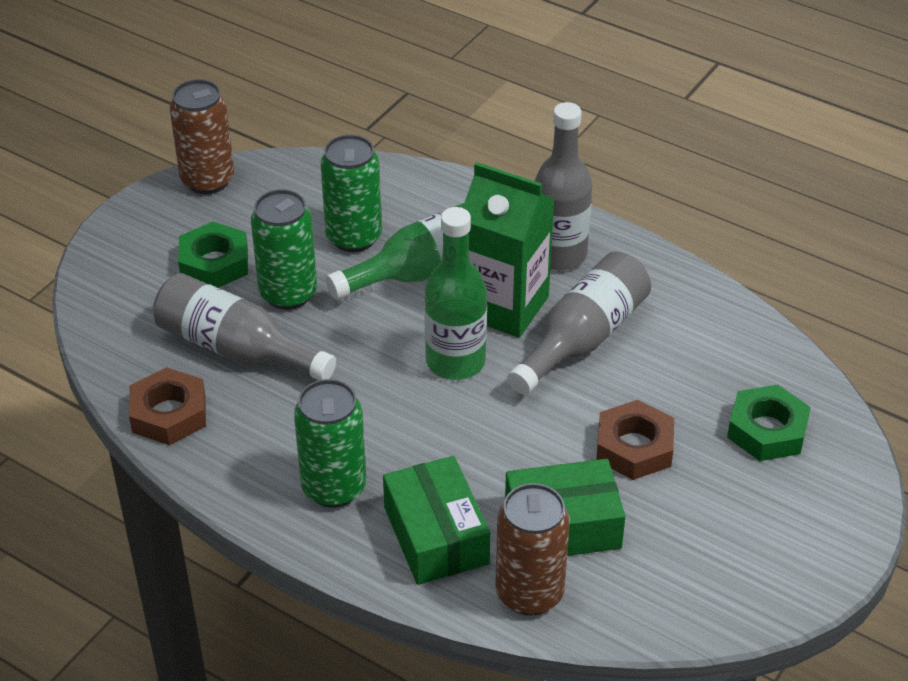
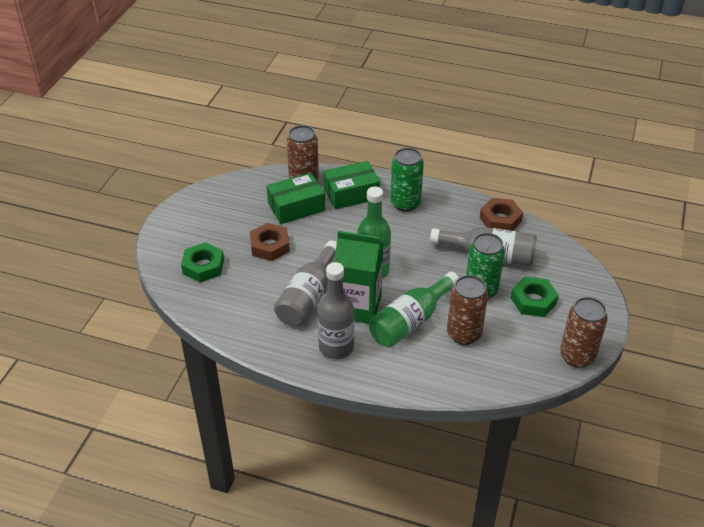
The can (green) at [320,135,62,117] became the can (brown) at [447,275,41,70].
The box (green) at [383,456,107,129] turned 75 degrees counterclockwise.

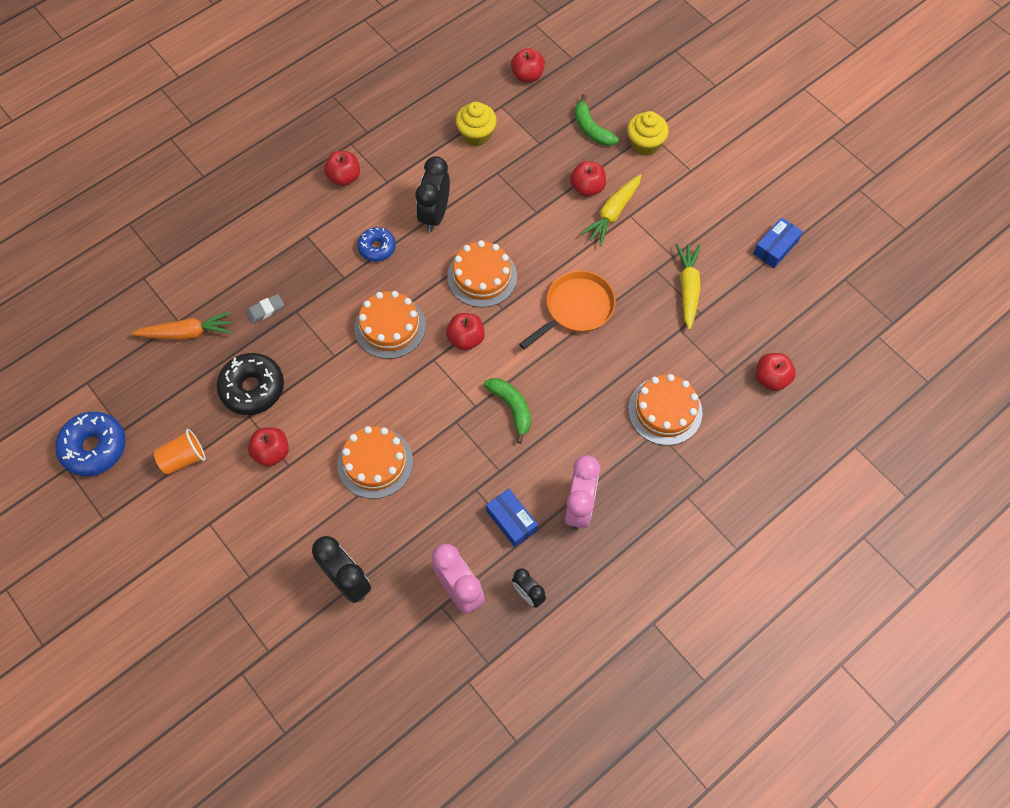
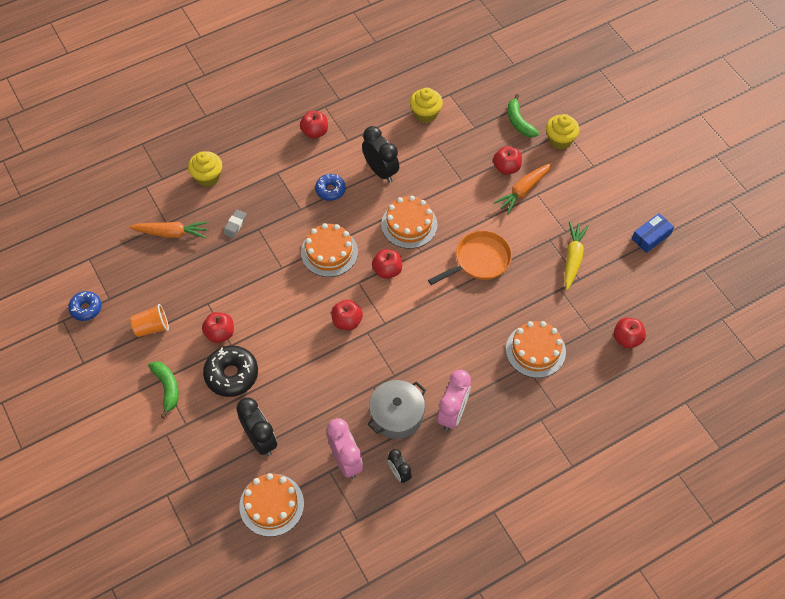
The donut (blue) at [55,412,71,64] changed to 0.62 times the size.
The donut (black) moved from [217,353,67,62] to [203,345,55,52].
The eraser (grey) at [246,294,38,30] turned 45 degrees counterclockwise.
The cake (orange) moved from [337,426,76,73] to [239,473,65,64].
The clock (black) at [416,156,34,76] turned 120 degrees clockwise.
The banana (green) moved from [484,378,47,66] to [148,361,31,57].
The box (blue) at [486,488,52,59] was replaced by the pot (grey) at [368,380,58,59].
The apple (red) moved from [511,48,34,34] to [331,300,32,30].
The carrot (yellow) at [581,174,61,72] became the carrot (orange) at [494,163,58,51].
The cupcake (yellow) at [188,151,34,36] appeared.

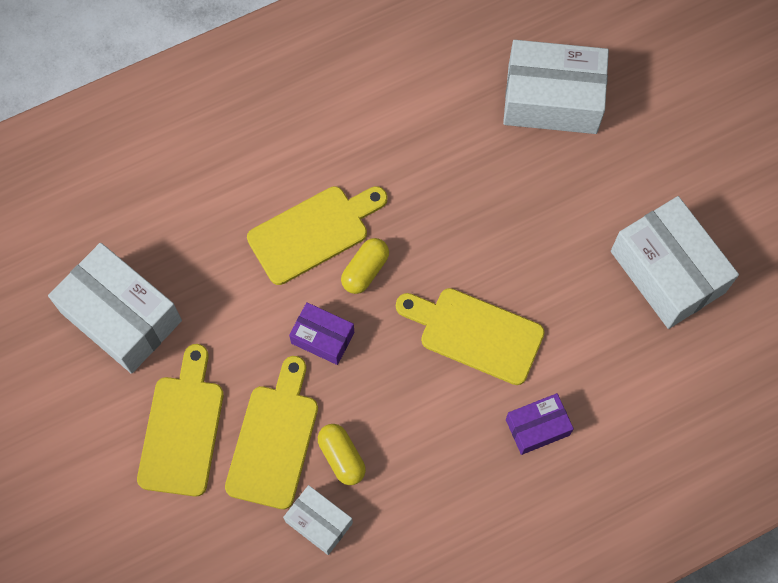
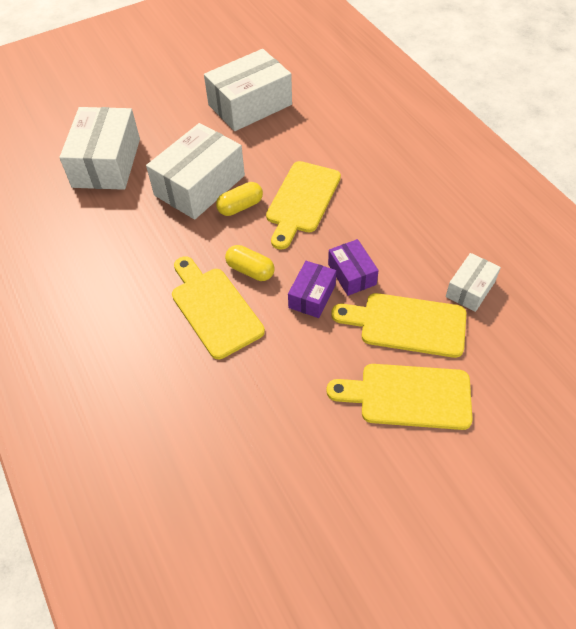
The box (white) moved from [48,243,134,131] to [146,123,99,97].
The capsule (yellow) moved from [318,424,48,61] to [216,182,47,34].
The box (purple) moved from [506,393,68,62] to [328,239,51,57].

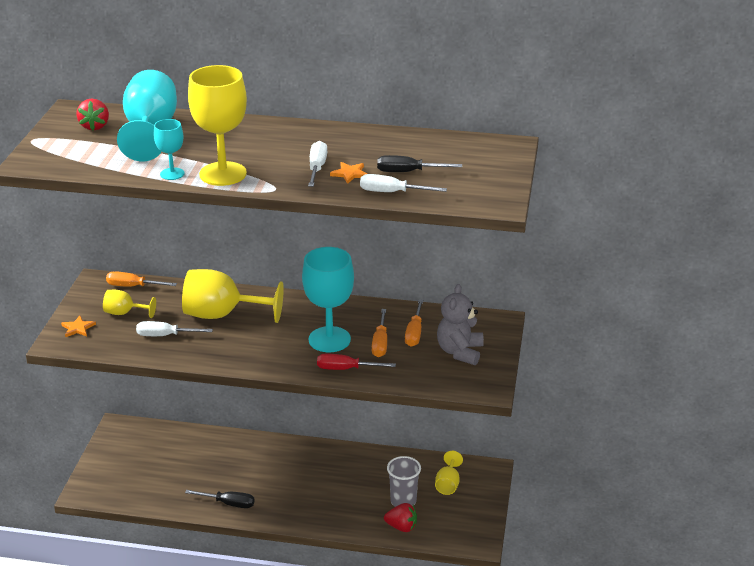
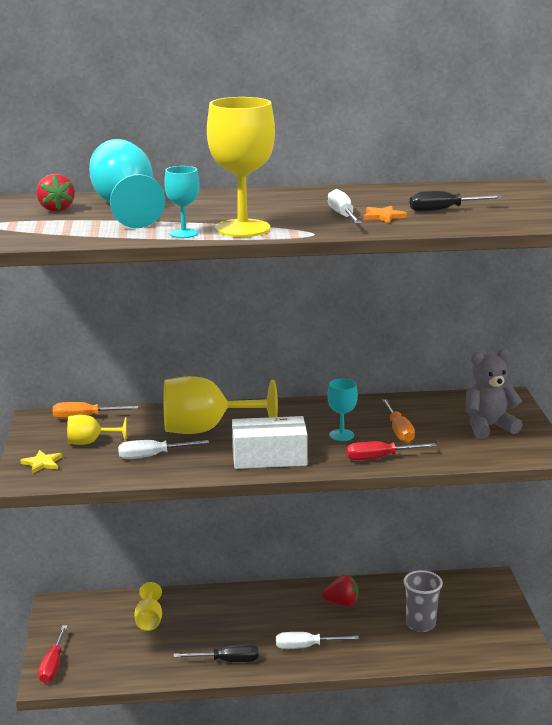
The star (orange) at [61,316,35,21] became the star (yellow) at [20,450,42,24].
The goblet (turquoise) at [302,247,52,105] changed to 0.51 times the size.
The screwdriver (white) moved from [360,174,87,18] to [276,632,83,17].
The strawberry (red) moved from [384,503,33,29] to [322,575,36,31].
The screwdriver (orange) at [405,299,18,48] disappeared.
The goblet (yellow) moved from [435,451,28,44] to [134,582,28,49].
The teddy bear (grey) at [437,284,47,81] turned 75 degrees clockwise.
The screwdriver (red) at [38,625,30,58] appeared.
The box (white) at [232,416,76,53] appeared.

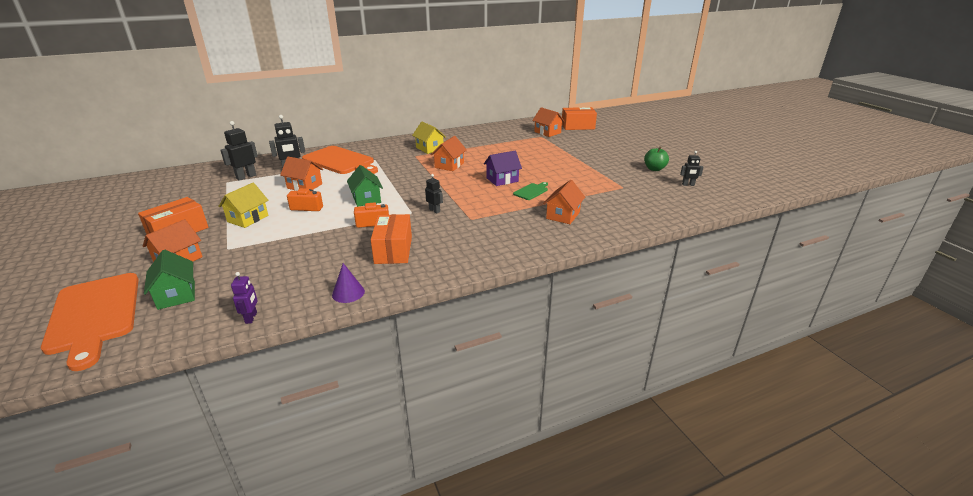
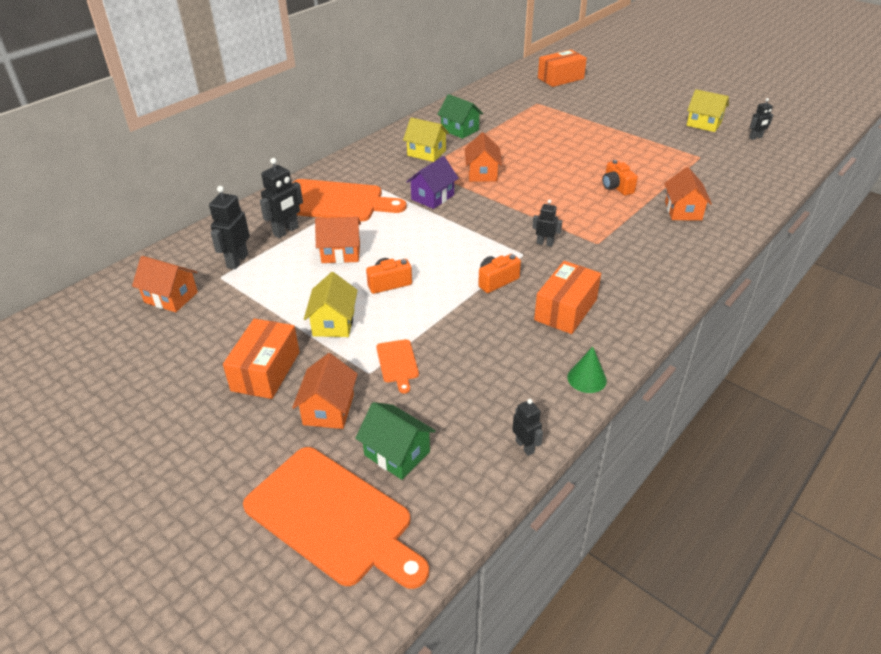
The robot (purple) at [231,272,27,52] became the robot (black) at [512,399,31,57].
The cone (purple) at [332,263,33,40] became the cone (green) at [567,347,40,46].
The house (green) moved from [347,165,36,42] to [437,94,46,45].
The box (orange) at [371,214,41,50] turned 60 degrees clockwise.
The house (purple) moved from [484,151,38,35] to [406,156,53,53].
The cutting board (green) at [513,182,35,18] was replaced by the camera (orange) at [602,160,36,36].
The house (orange) moved from [532,107,33,30] to [132,256,66,56].
The apple (green) at [644,147,25,24] was replaced by the house (yellow) at [686,89,43,43].
The cutting board (orange) at [376,339,43,55] appeared.

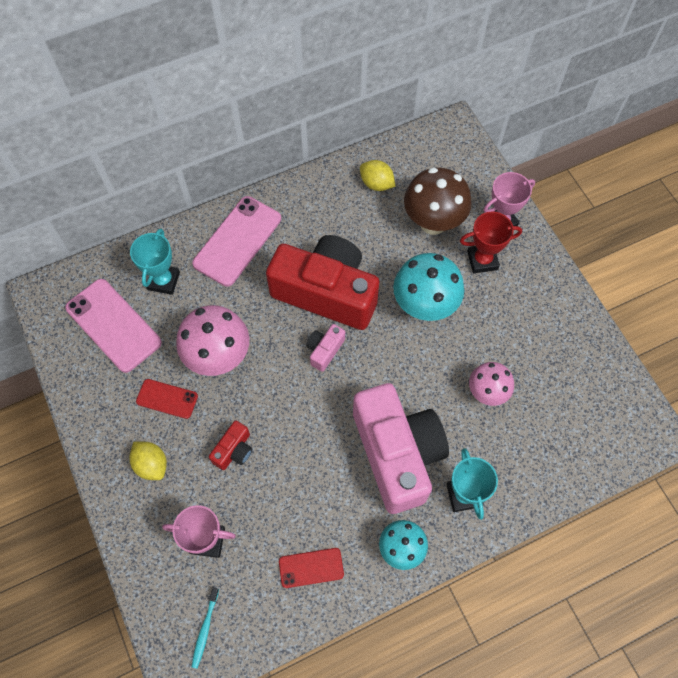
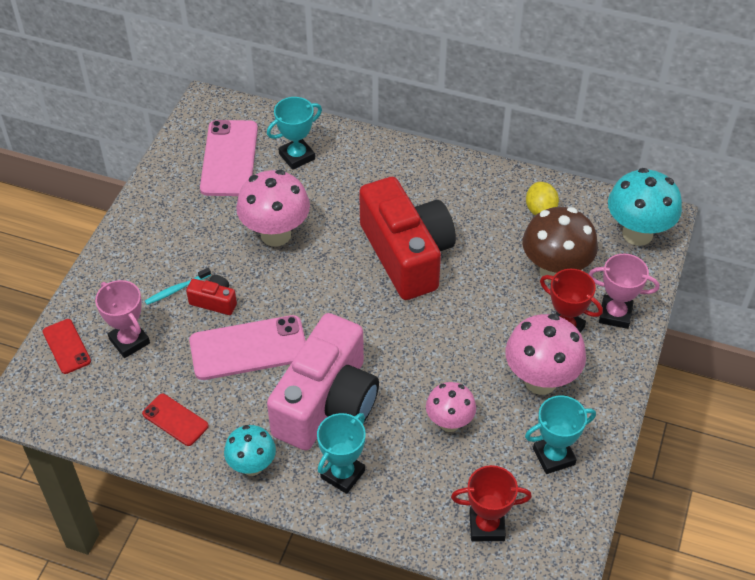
The lemon (yellow) at [129,442,38,38] disappeared.
The phone (red) moved from [136,379,62,40] to [43,319,48,55].
The phone (pink) moved from [192,196,89,90] to [189,315,117,65].
The toothbrush (turquoise) moved from [192,587,27,82] to [145,268,66,37].
The camera (red) at [209,421,43,49] turned 150 degrees counterclockwise.
The camera (pink) at [306,324,39,48] disappeared.
The mushroom (turquoise) moved from [393,253,71,68] to [608,168,74,78].
The trophy (red) at [451,465,81,76] appeared.
The mushroom (pink) at [505,314,81,81] appeared.
The trophy (turquoise) at [525,396,71,78] appeared.

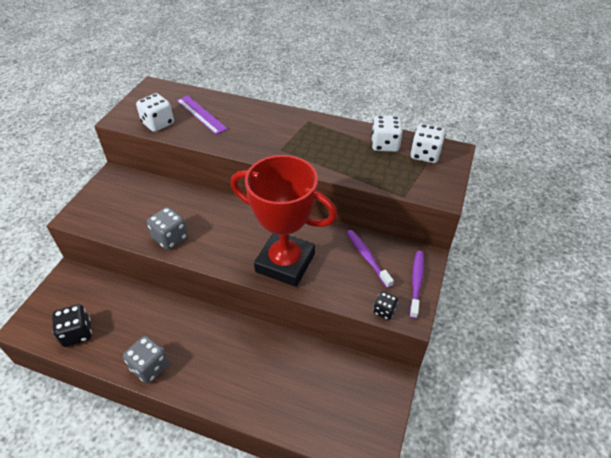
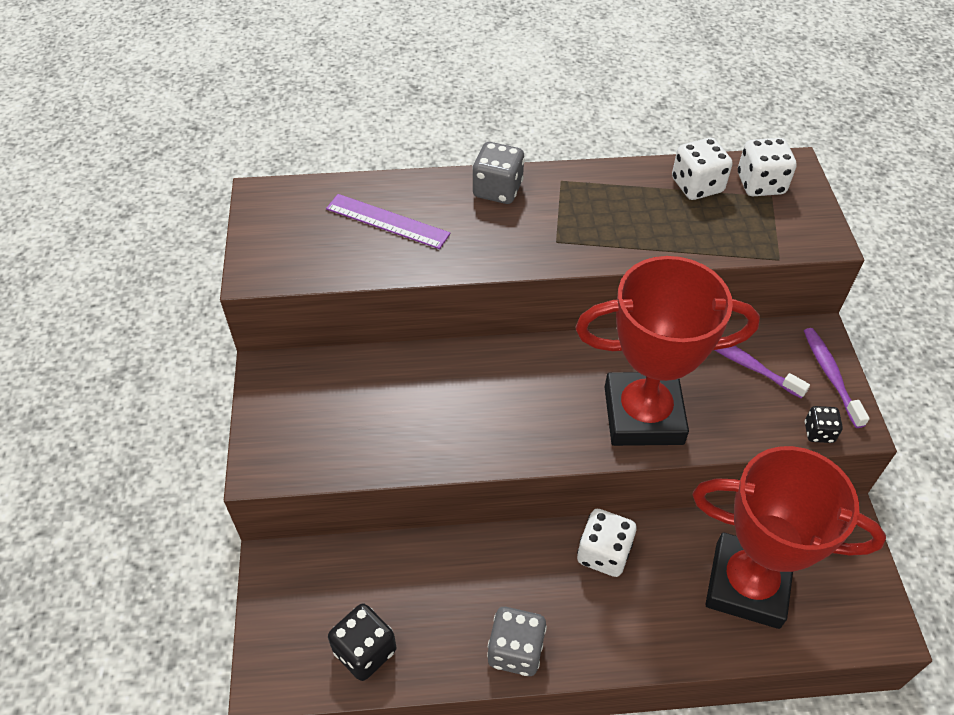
The dice (white) moved from [136,93,38,39] to [577,509,59,68].
The dice (grey) moved from [147,207,41,43] to [472,142,53,62].
The trophy (red) at [692,446,194,183] appeared.

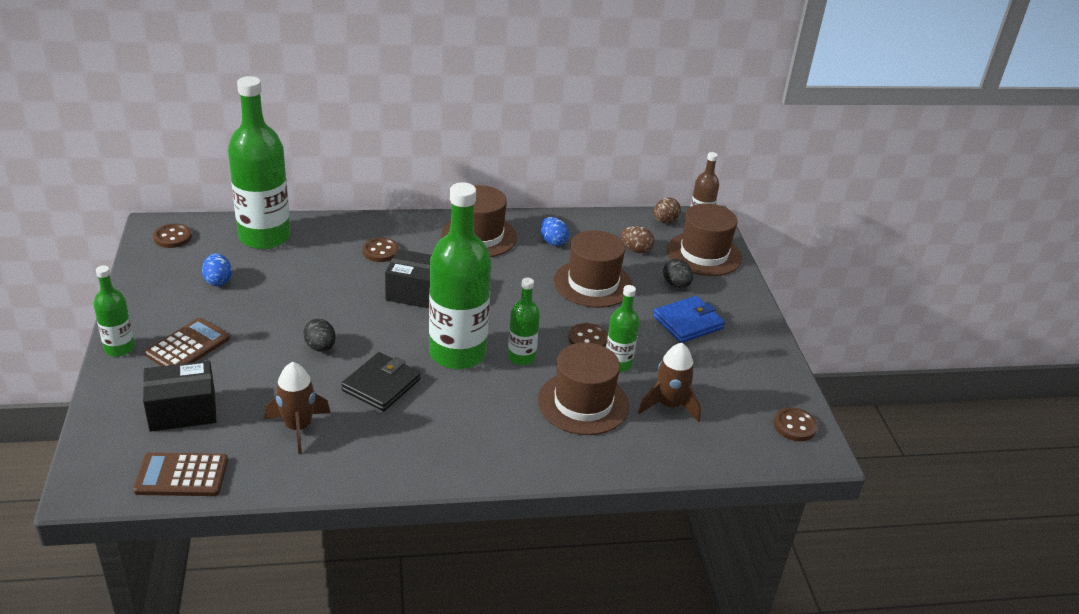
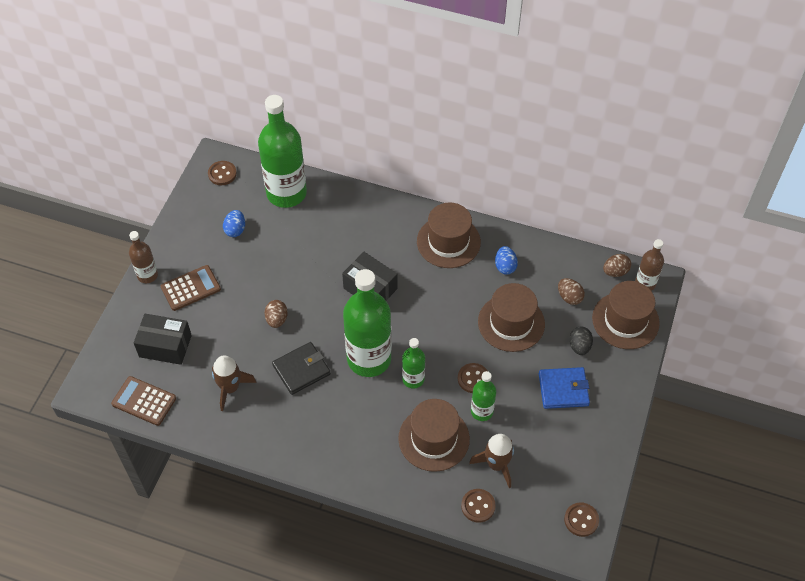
The bottle (green) at [94,265,41,92] became the bottle (brown) at [129,231,29,52].
The egg (black) at [303,319,33,33] became the egg (brown) at [264,300,24,28].
The button (brown) moved from [362,238,37,24] to [461,489,35,34].

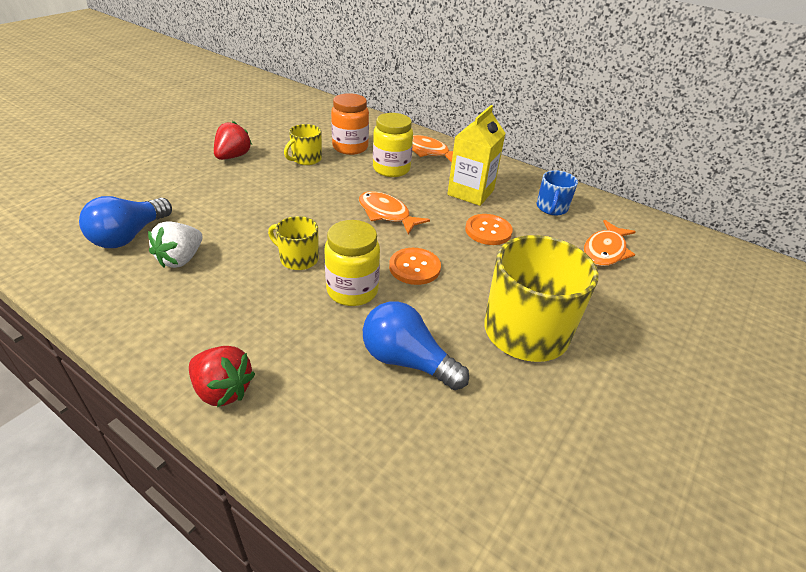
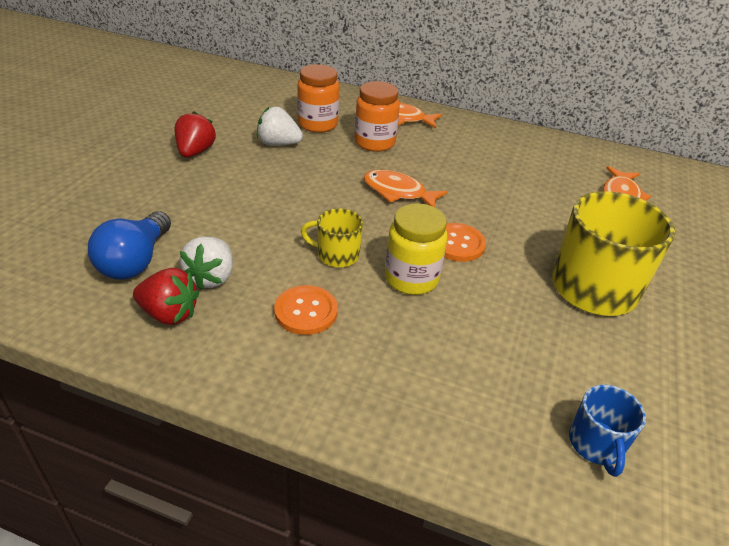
The strawberry (red) moved from [189,346,66,61] to [133,268,66,57].
The mug (yellow) at [284,124,38,41] was replaced by the strawberry (white) at [257,107,46,39].
The light bulb (blue) at [363,301,106,89] disappeared.
The jar (yellow) at [373,113,40,64] became the jar (orange) at [355,81,45,71].
The carton (yellow) at [447,105,59,101] disappeared.
The button (orange) moved from [465,214,48,31] to [274,285,64,50].
The mug (blue) moved from [537,170,41,45] to [569,385,77,92].

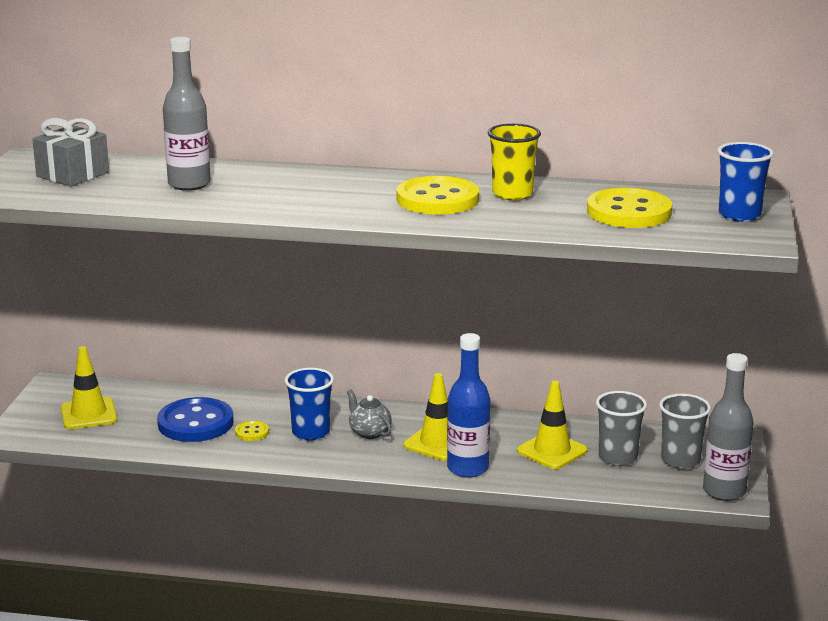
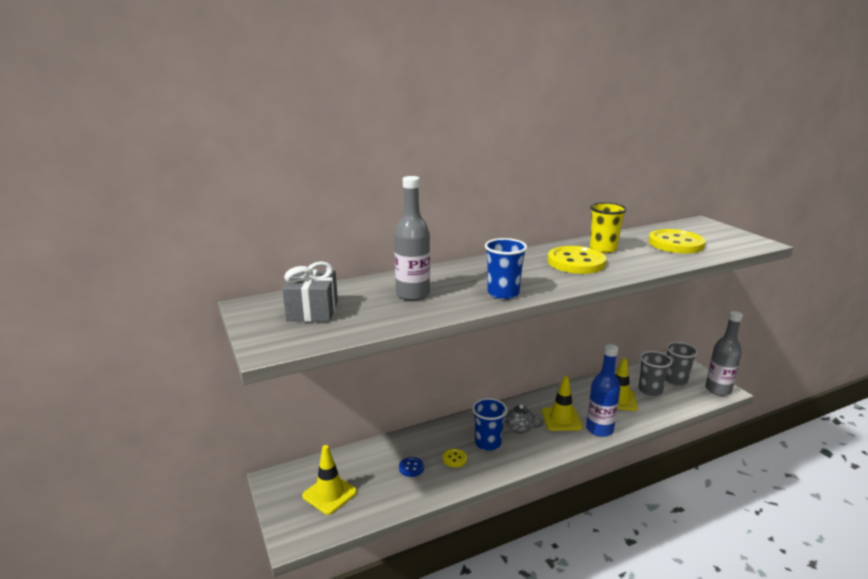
The button (blue) at [157,397,77,45] changed to 0.45 times the size.
The cup (blue) moved from [718,142,56,80] to [485,238,42,61].

